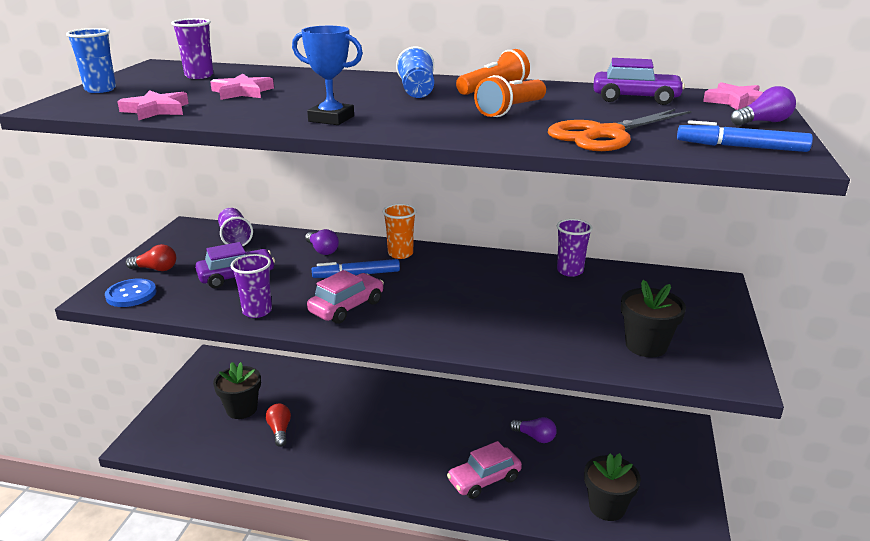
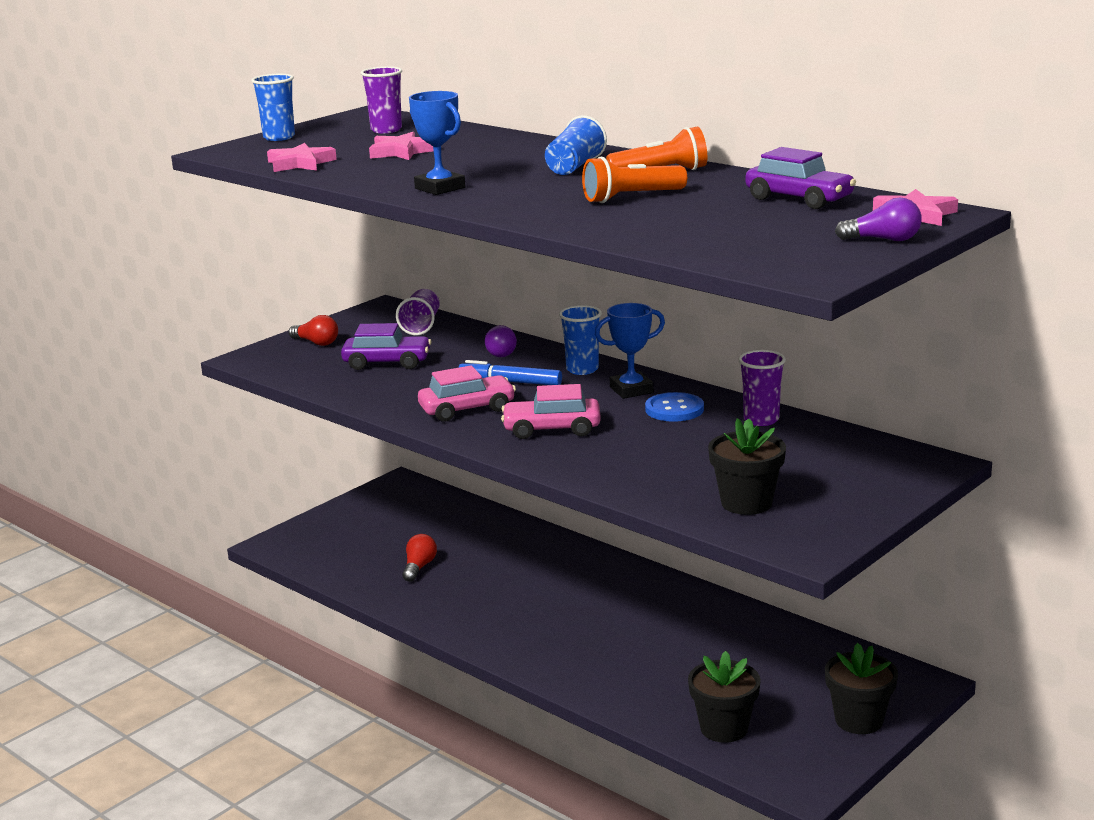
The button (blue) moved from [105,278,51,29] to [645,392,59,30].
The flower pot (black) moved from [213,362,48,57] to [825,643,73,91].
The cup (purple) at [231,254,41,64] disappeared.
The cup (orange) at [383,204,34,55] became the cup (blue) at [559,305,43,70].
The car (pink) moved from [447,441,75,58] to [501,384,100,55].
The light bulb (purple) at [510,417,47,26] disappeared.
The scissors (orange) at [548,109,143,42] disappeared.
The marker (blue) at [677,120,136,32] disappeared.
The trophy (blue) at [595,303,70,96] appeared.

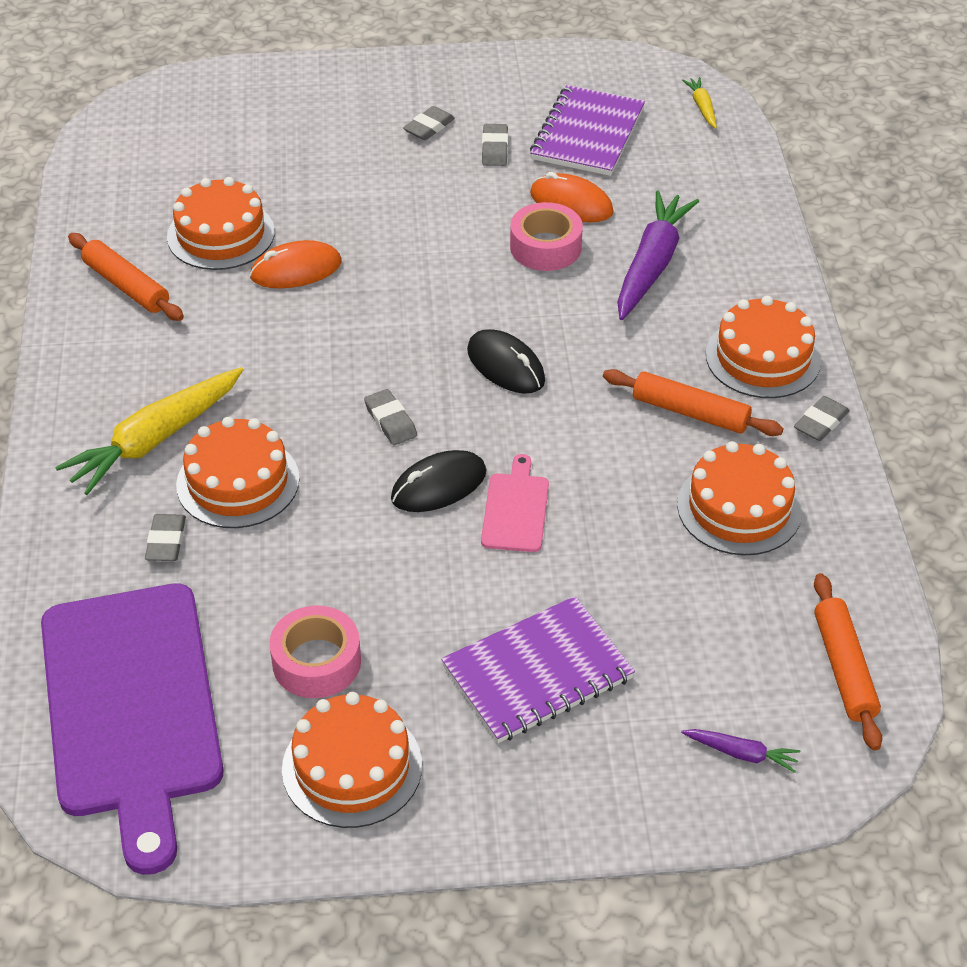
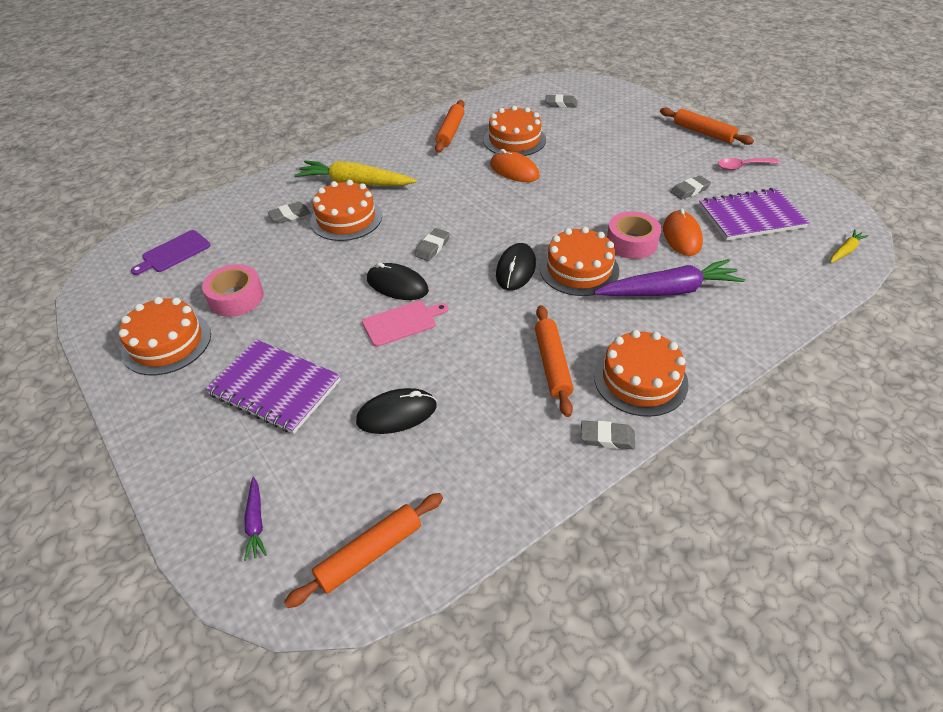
The cutting board (purple) at [41,583,183,292] changed to 0.42 times the size.
The eraser (grey) moved from [403,106,52,34] to [545,94,32,14].
The cake (orange) moved from [677,441,125,115] to [540,227,79,69].
The mouse (black) at [356,388,81,46] appeared.
The rolling pin (orange) at [660,108,94,37] appeared.
The spoon (pink) at [718,158,61,12] appeared.

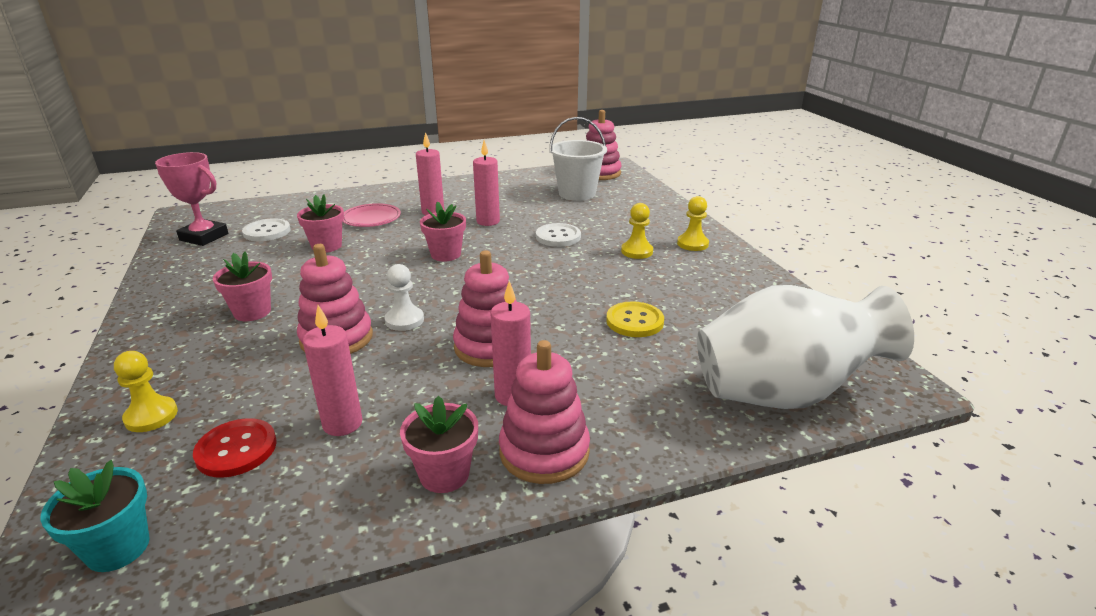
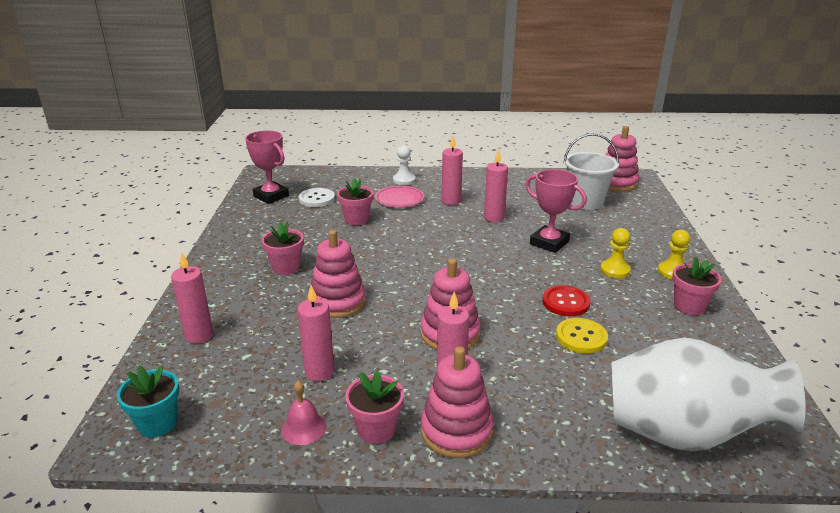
The pawn (yellow) at [114,351,64,81] was replaced by the candle (pink) at [171,252,42,92].
The button (red) moved from [193,418,84,60] to [542,285,49,31].
The pawn (white) moved from [385,264,39,67] to [393,145,22,40].
The flower pot (pink) moved from [420,202,46,60] to [672,257,50,58].
The button (white) at [536,223,45,24] was replaced by the trophy (pink) at [525,169,62,84].
The bell (pink) at [281,381,45,64] appeared.

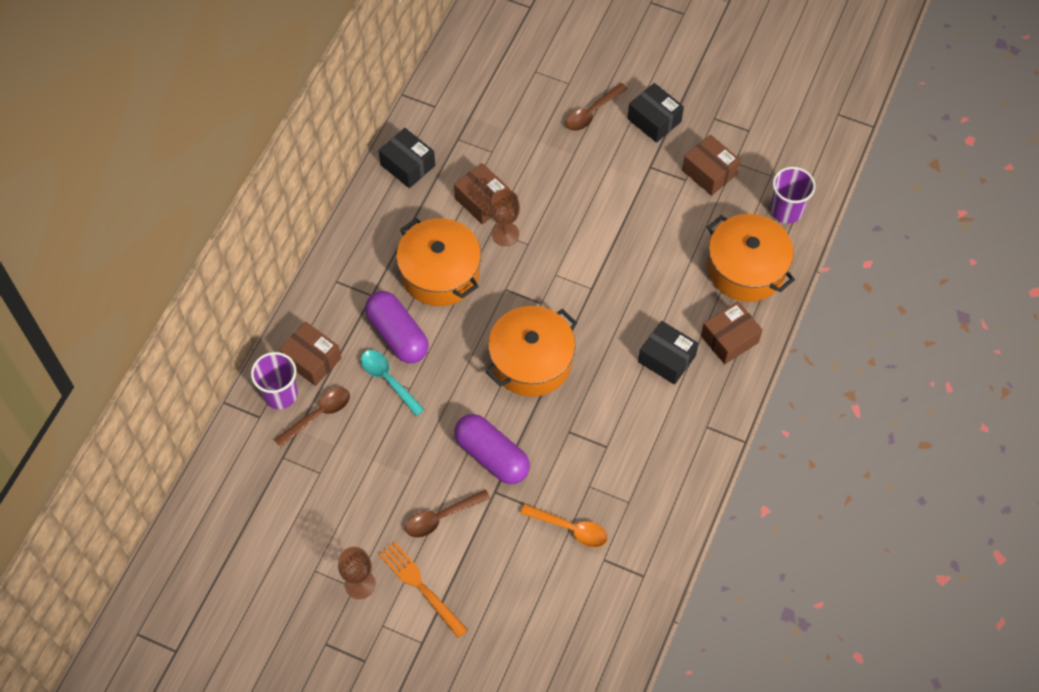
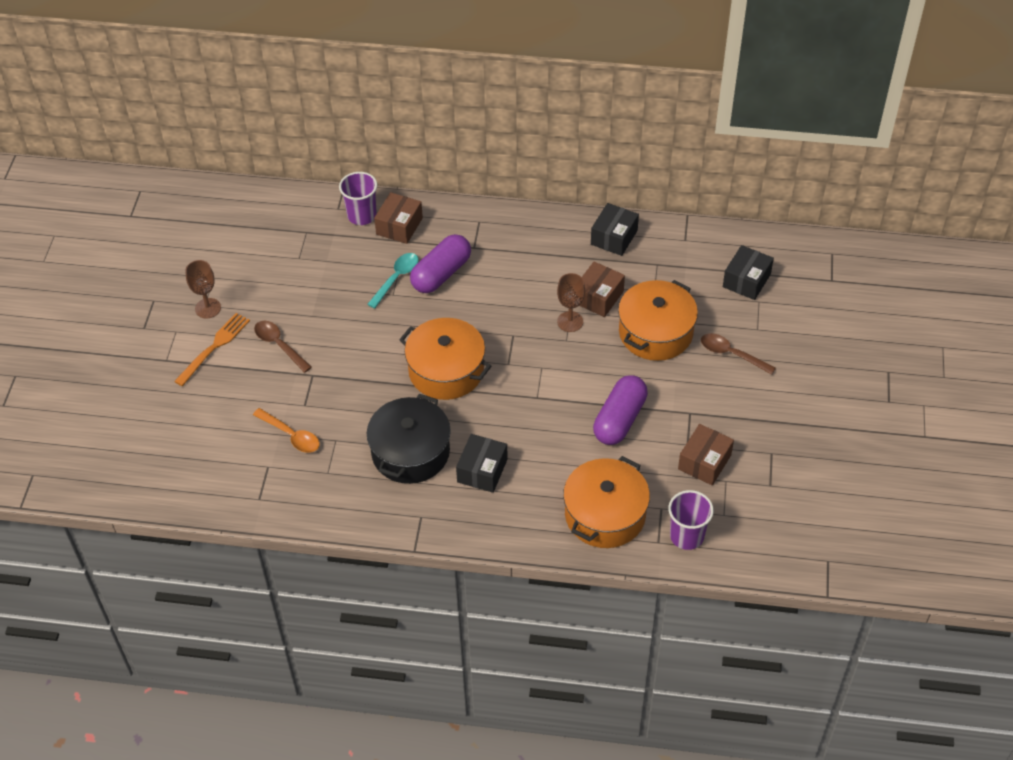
The spoon (brown) at [274,388,76,60] disappeared.
The pot (orange) moved from [396,218,85,88] to [618,280,80,81].
The capsule (purple) moved from [454,414,76,70] to [593,375,55,70].
The spoon (orange) at [520,504,88,44] turned 60 degrees counterclockwise.
The box (black) moved from [628,83,56,60] to [723,245,51,55].
The box (brown) at [701,301,62,63] disappeared.
The pot (black) at [367,394,84,90] appeared.

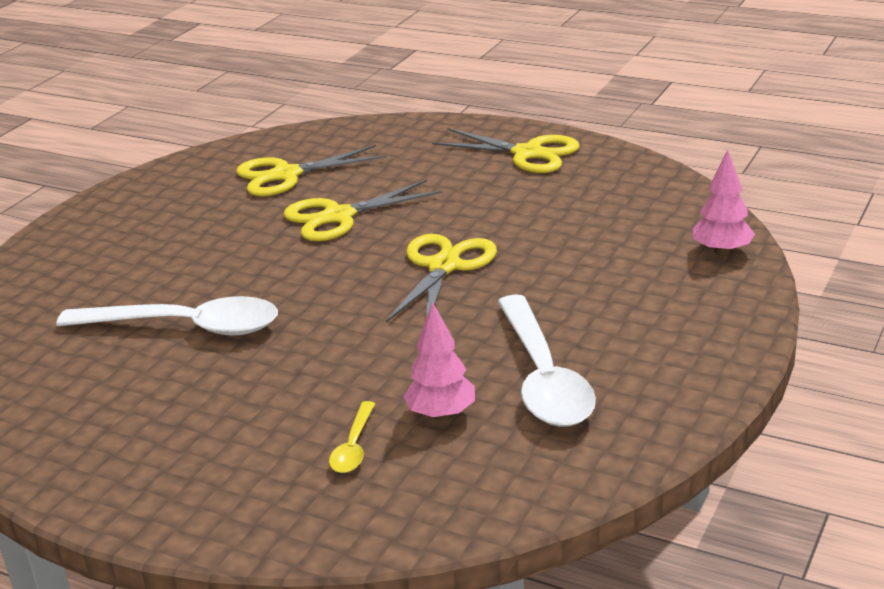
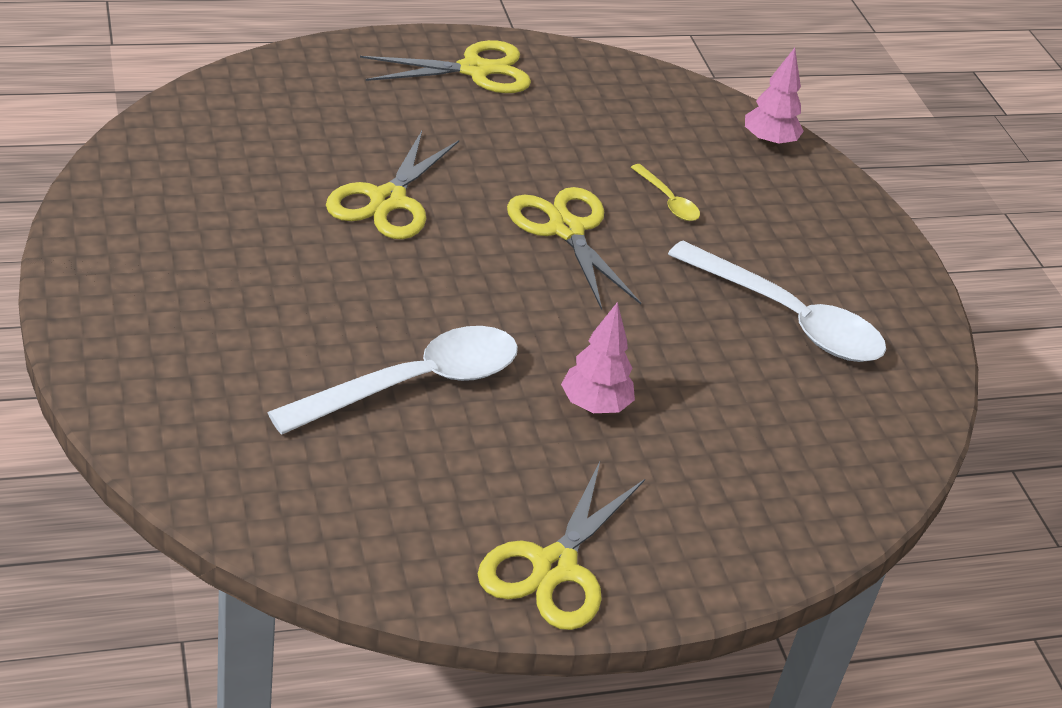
The scissors (yellow) moved from [236,145,151,51] to [478,462,167,168].
The spoon (yellow) moved from [329,401,46,72] to [631,164,69,57].
The tree (pink) moved from [403,301,72,119] to [561,302,74,111].

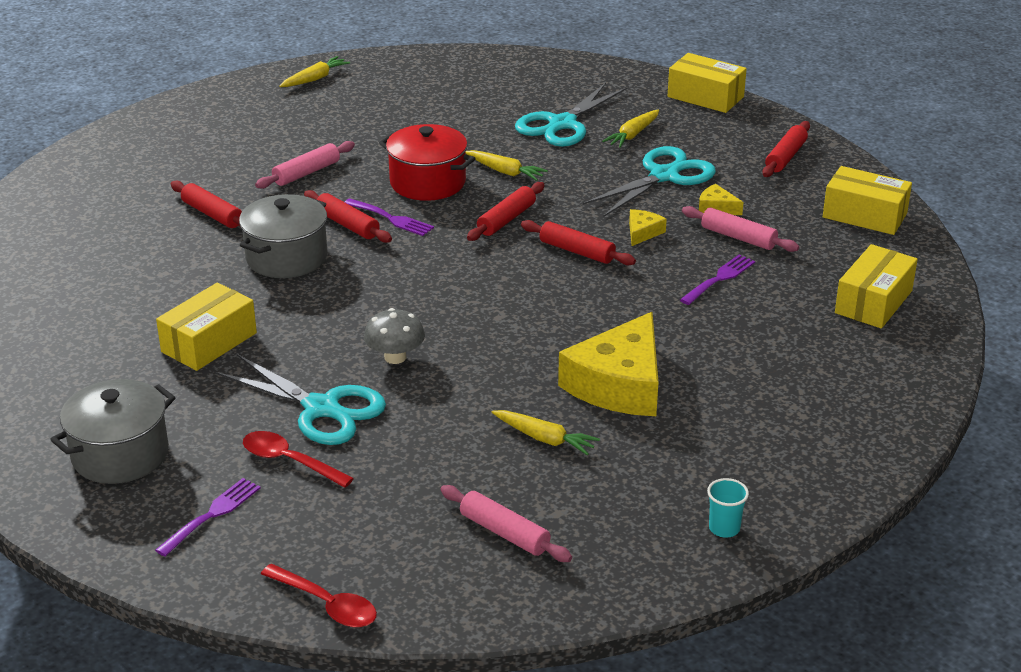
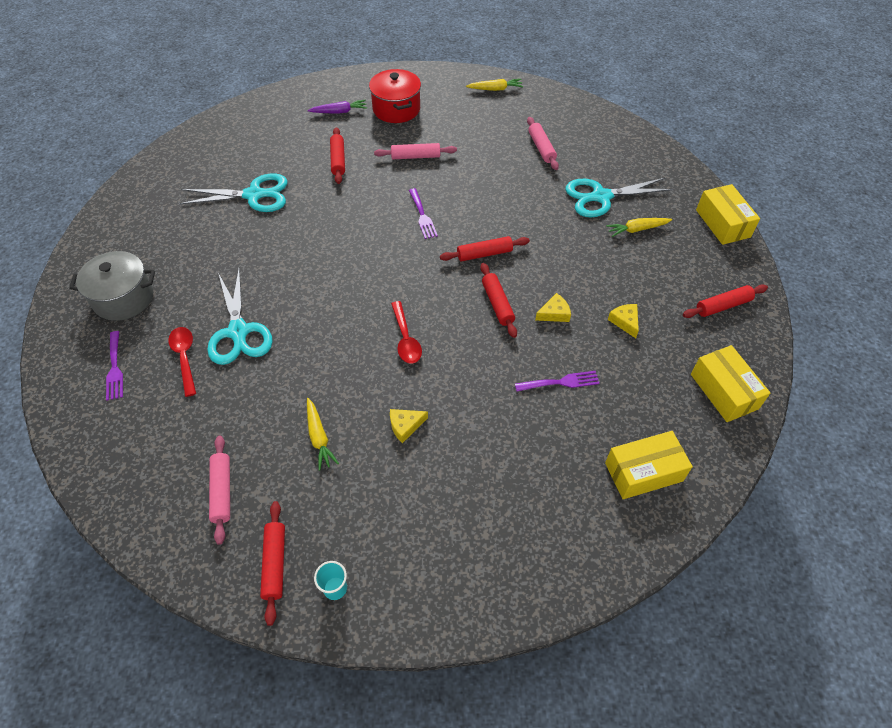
The fork (purple) at [155,478,106,78] turned 90 degrees clockwise.
The box (yellow) at [156,282,101,89] disappeared.
The pot (grey) at [239,194,88,84] disappeared.
The spoon (red) moved from [261,564,116,63] to [391,301,31,63].
The rolling pin (red) moved from [304,190,88,53] to [260,501,25,125].
The mushroom (grey) at [364,308,61,56] disappeared.
The pot (red) moved from [379,124,97,77] to [369,69,52,54].
The carrot (yellow) at [465,150,83,31] disappeared.
The cheese (yellow) at [558,312,101,104] changed to 0.43 times the size.
The scissors (turquoise) moved from [583,146,133,71] to [179,174,109,38].
The rolling pin (pink) moved from [682,206,117,46] to [527,117,32,53].
The carrot (purple) at [308,100,59,14] appeared.

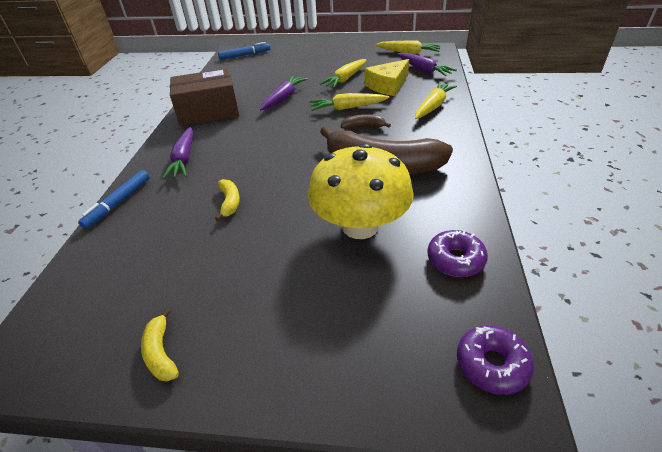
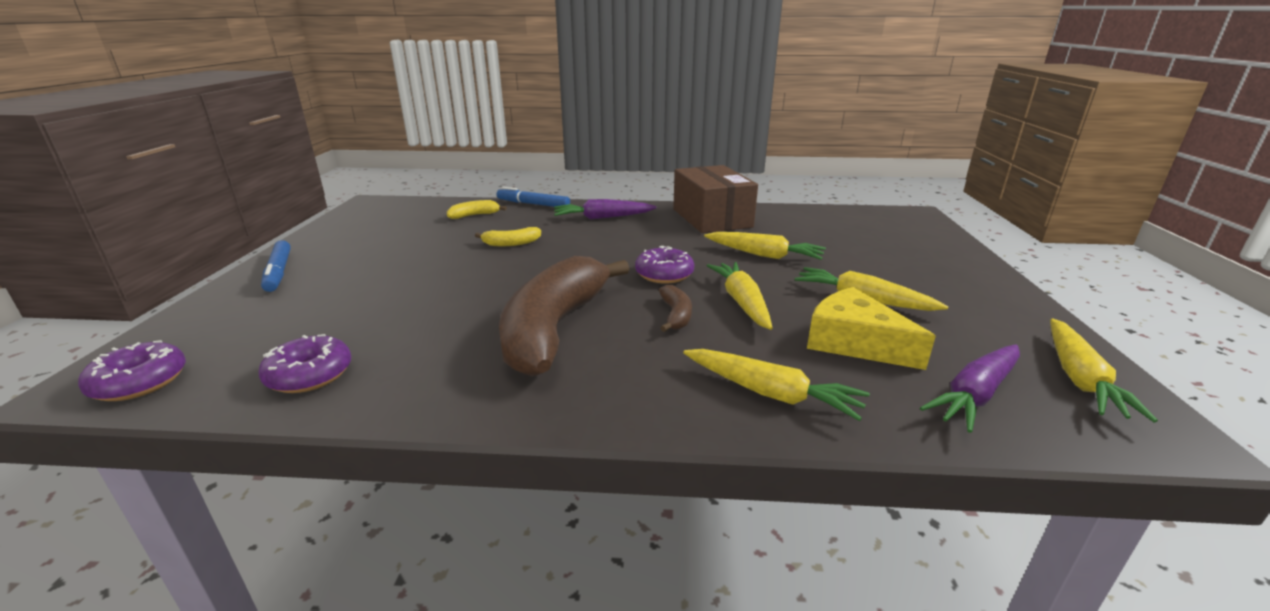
The banana (yellow) moved from [141,308,38,73] to [447,200,60,19].
The marker (blue) moved from [218,42,52,18] to [261,240,30,52].
The carrot (purple) at [260,76,48,34] became the carrot (yellow) at [704,232,122,28].
The mushroom (yellow) at [308,143,106,96] disappeared.
The donut (purple) at [635,246,59,38] appeared.

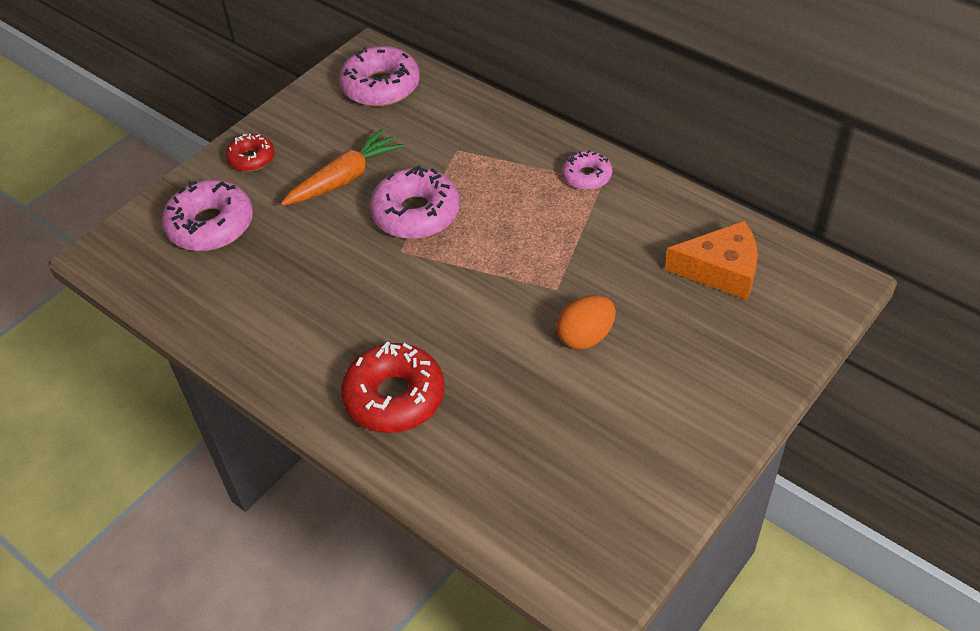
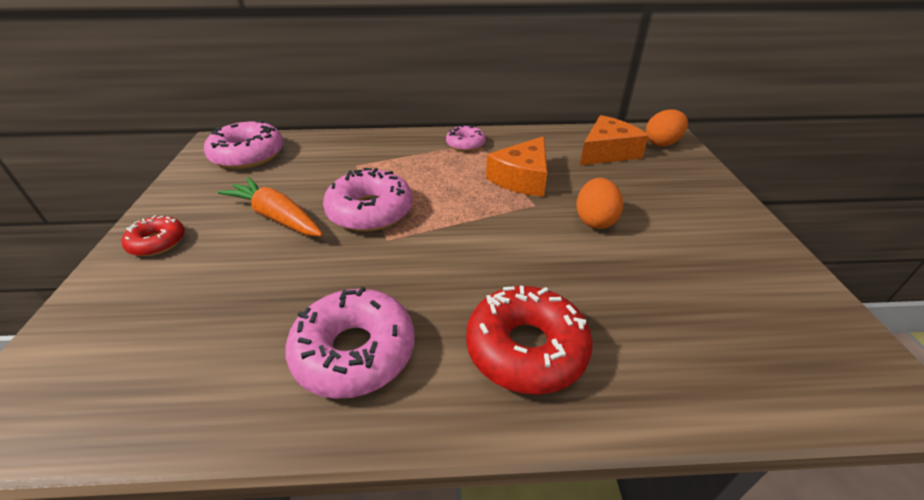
The donut (pink) moved from [162,180,91,71] to [285,287,130,112].
The carrot (orange) at [281,129,122,77] turned 60 degrees counterclockwise.
The cheese (orange) at [486,136,61,61] appeared.
The egg (orange) at [646,109,42,38] appeared.

